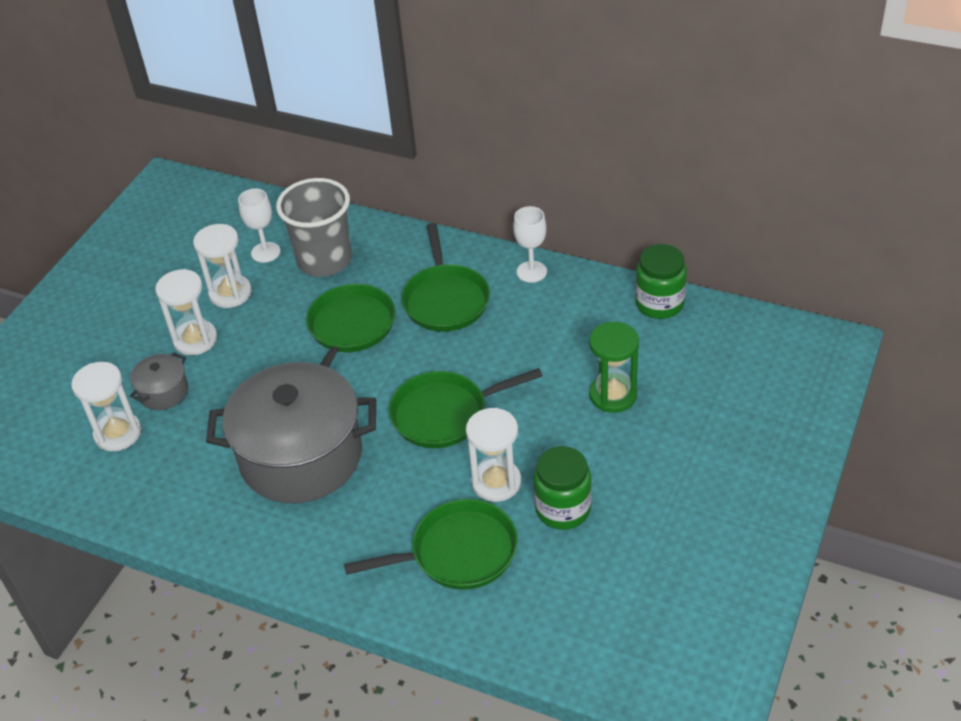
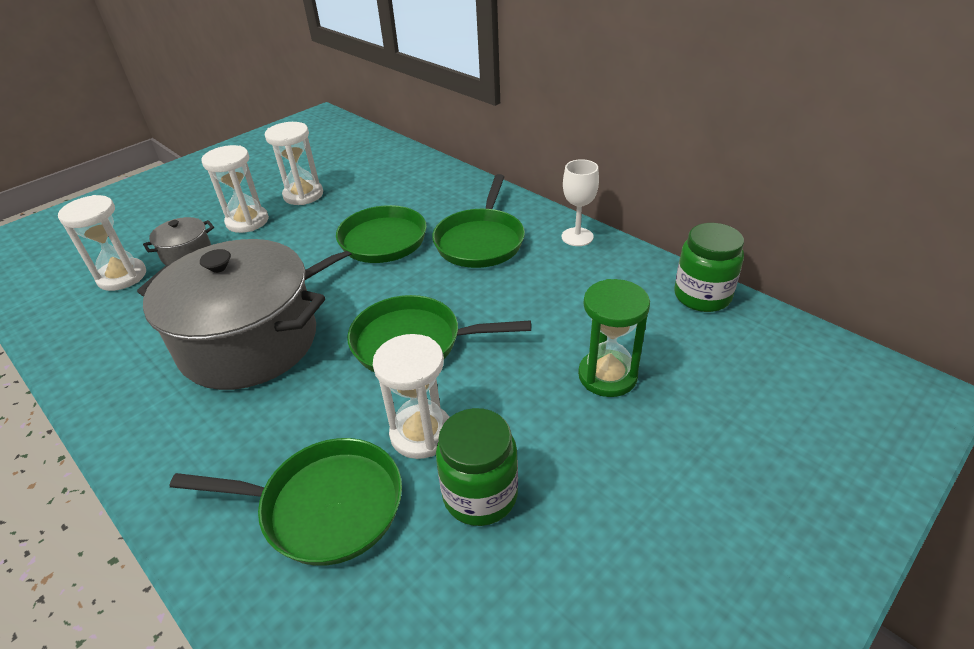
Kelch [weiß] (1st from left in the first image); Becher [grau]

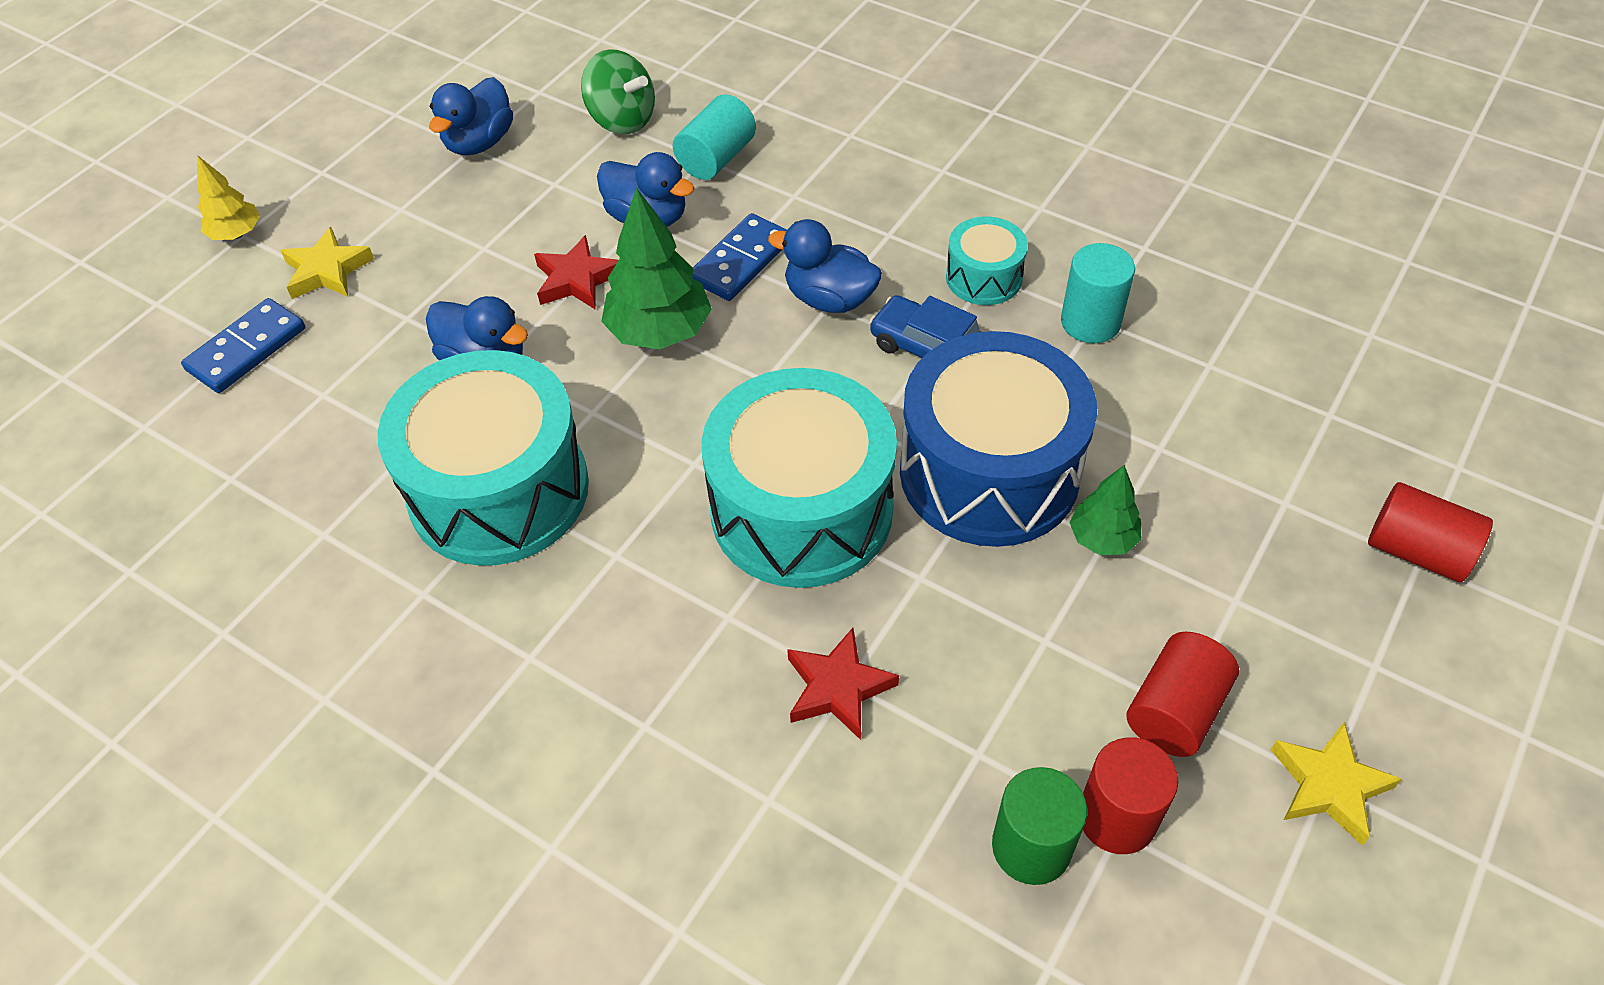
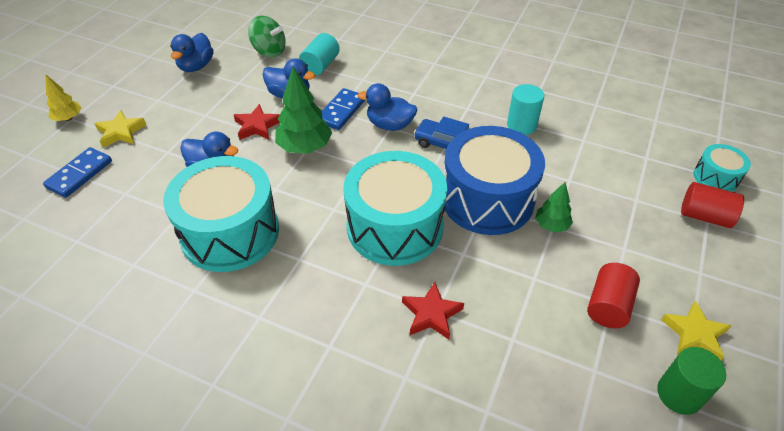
Trommel [türkis] (3rd from left); Vollzylinder [grün]; Vollzylinder [rot] (1st from left in the first image)

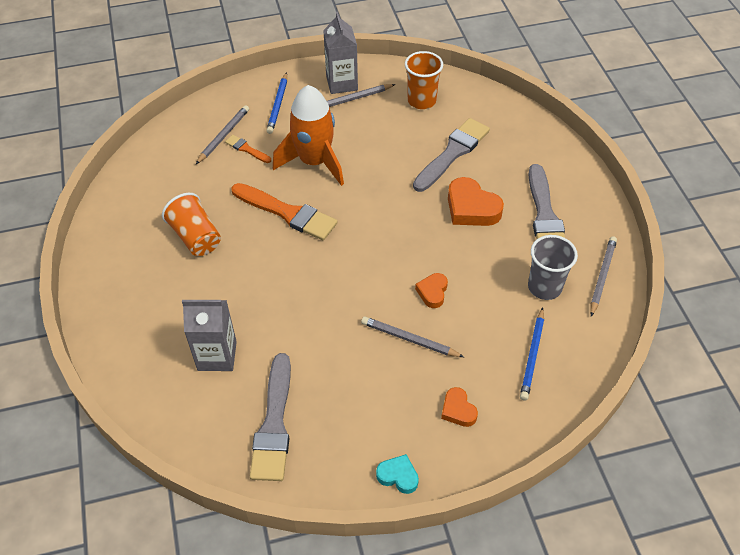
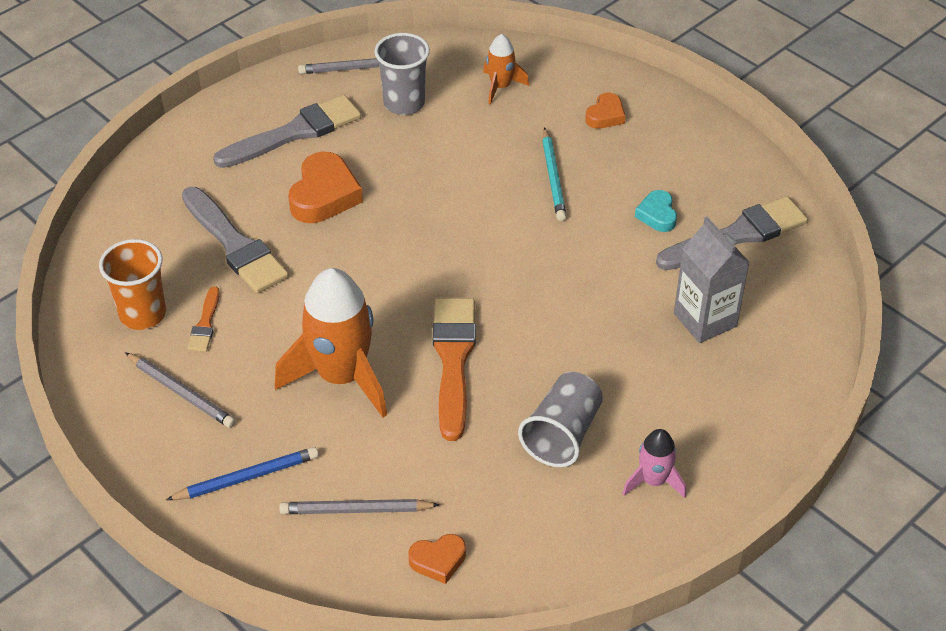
Becher [grau] (2nd from left); Pinsel [orange] (1st from left); Getränkekarton [grau] (2nd from left in the first image); Bleistift [türkis]; Herz [türkis]; Pinsel [grau] (1st from left); Herz [orange] (2nd from left); Rakete [orange] (2nd from left); Rakete [rosa]

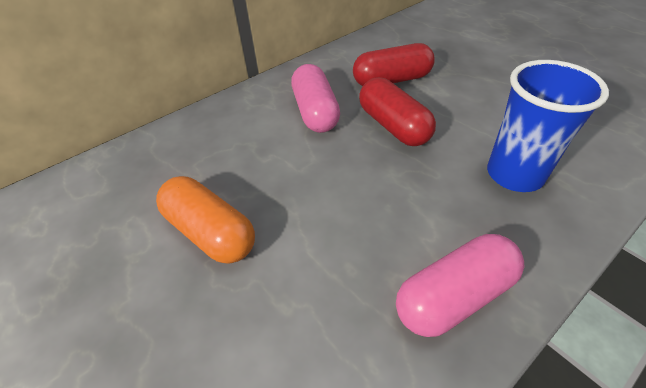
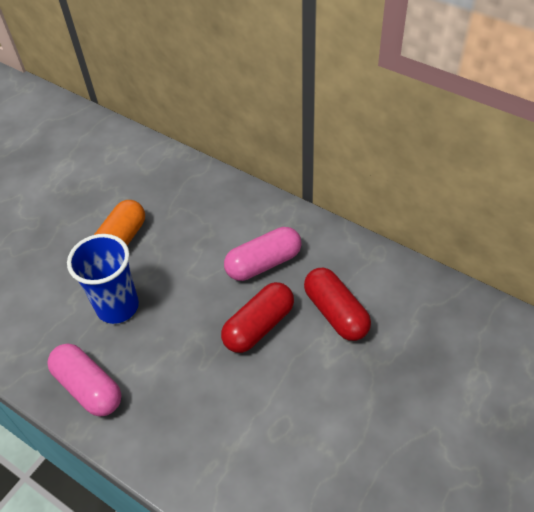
Becher [blau]

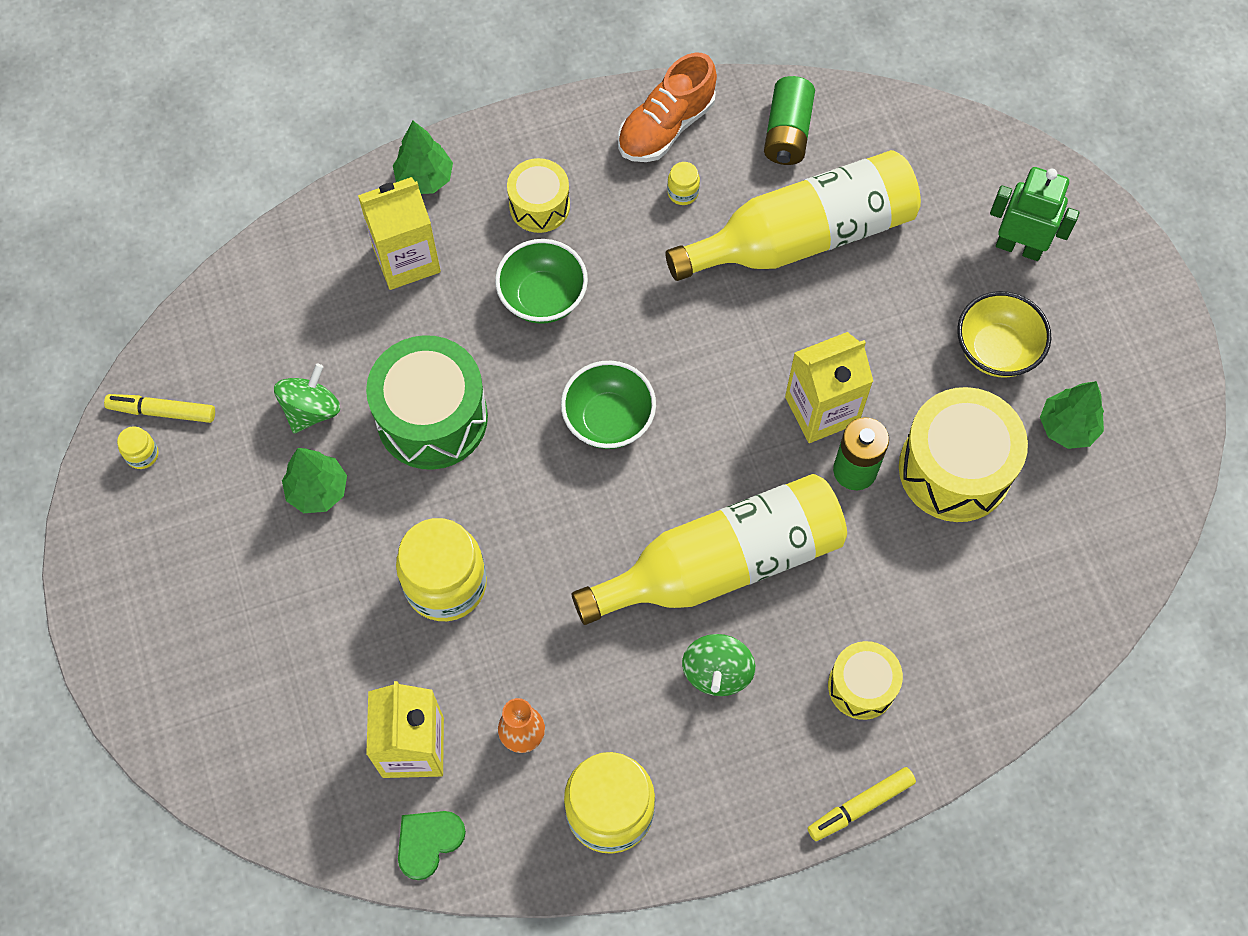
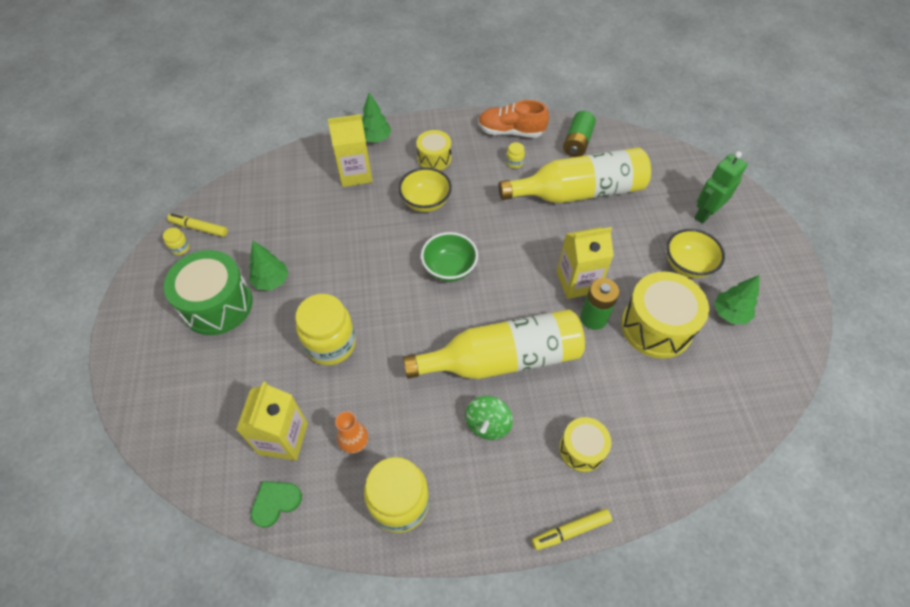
Kreisel [grün] (1st from left in the first image); Trommel [grün]; Schüssel [gelb] (1st from left); Schuh [orange]; Roboter [grün]

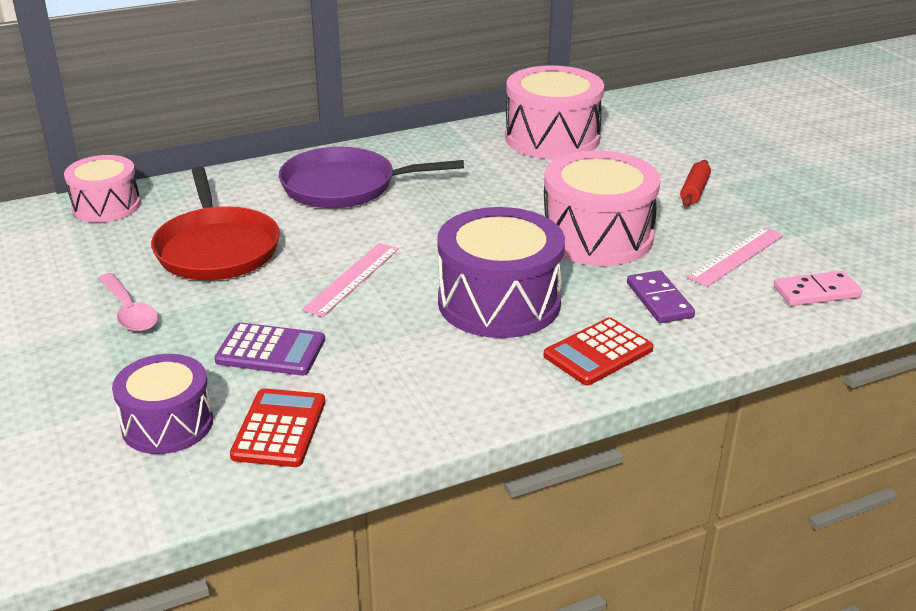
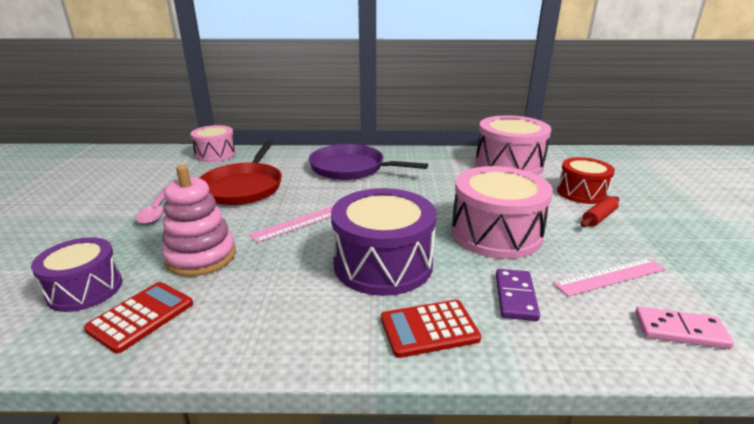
Stapelspielzeug [rosa]; Trommel [rot]

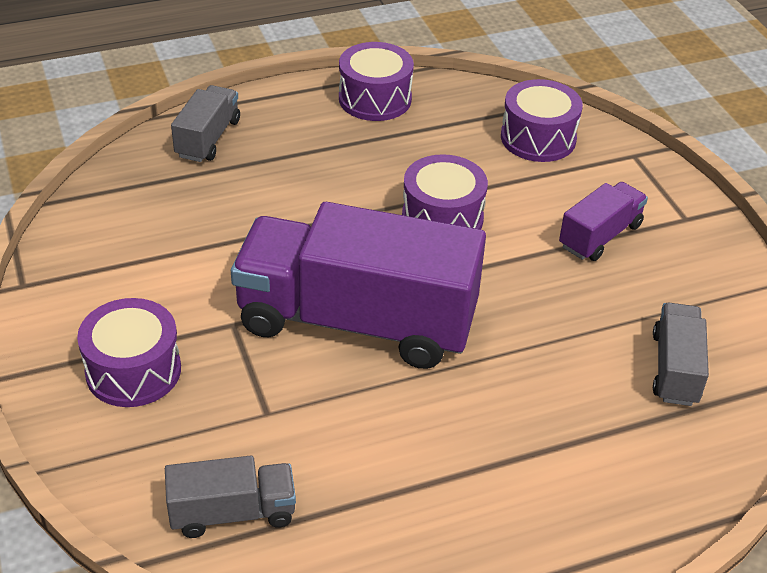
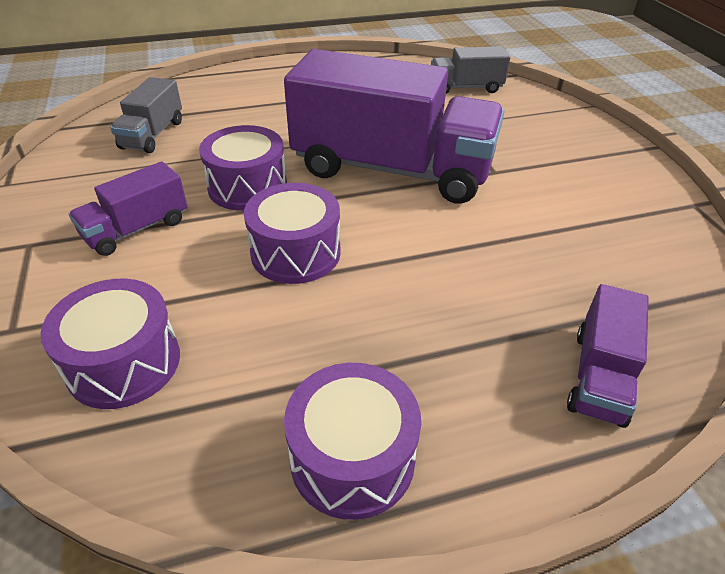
Trommel [lila] (2nd from left); Lastwagen [lila] (3rd from left)

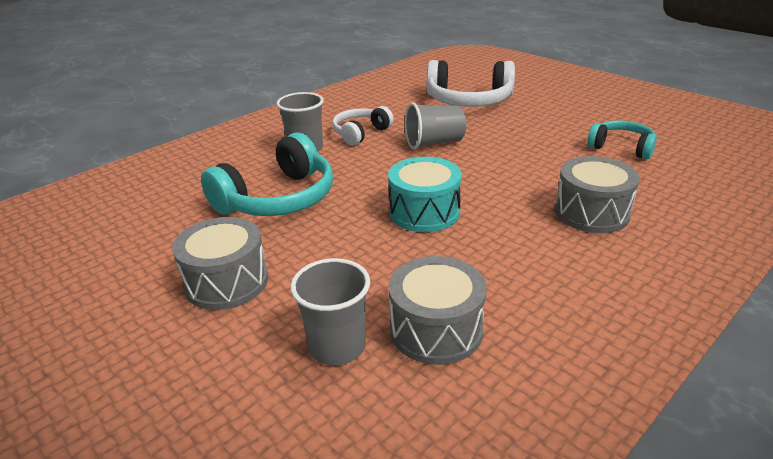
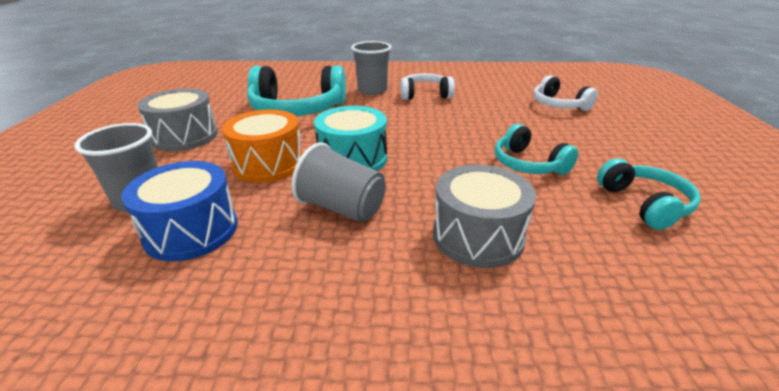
Trommel [blau]; Becher [grau] (2nd from left); Kopfhörer [weiß] (2nd from left); Trommel [orange]; Kopfhörer [türkis] (2nd from left)

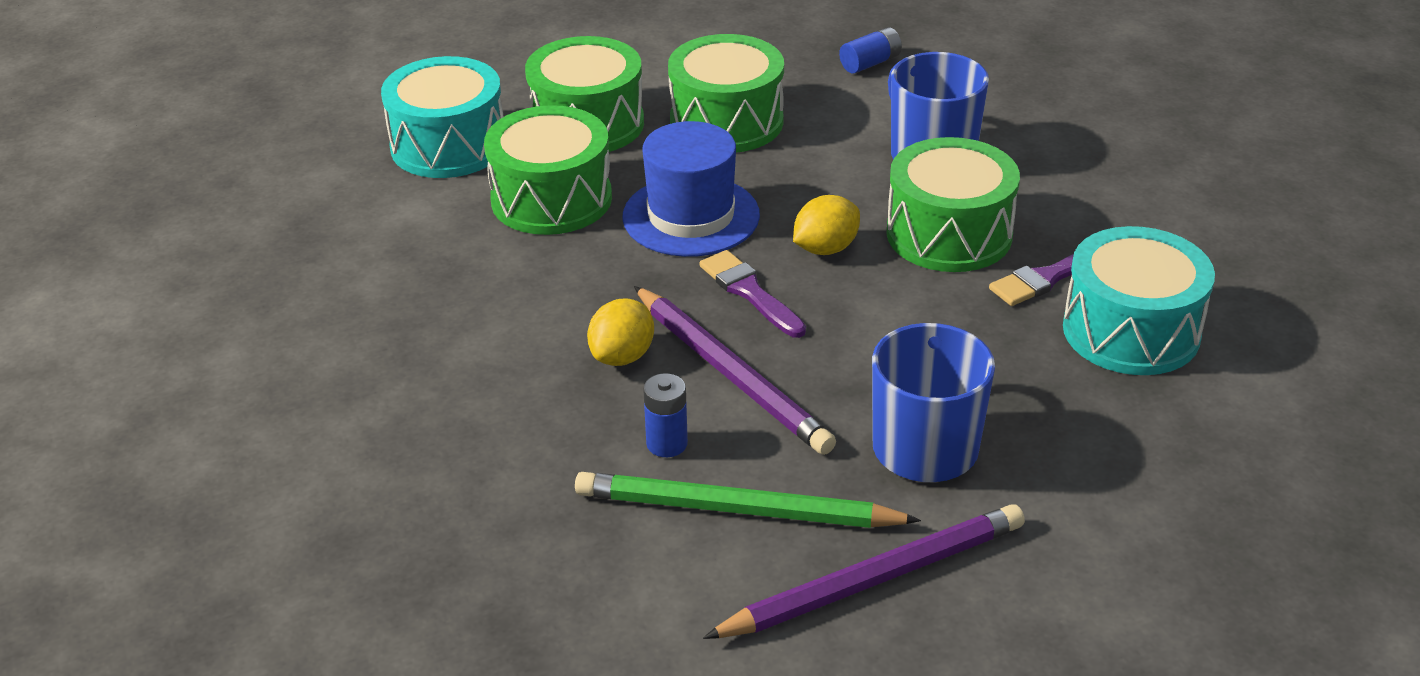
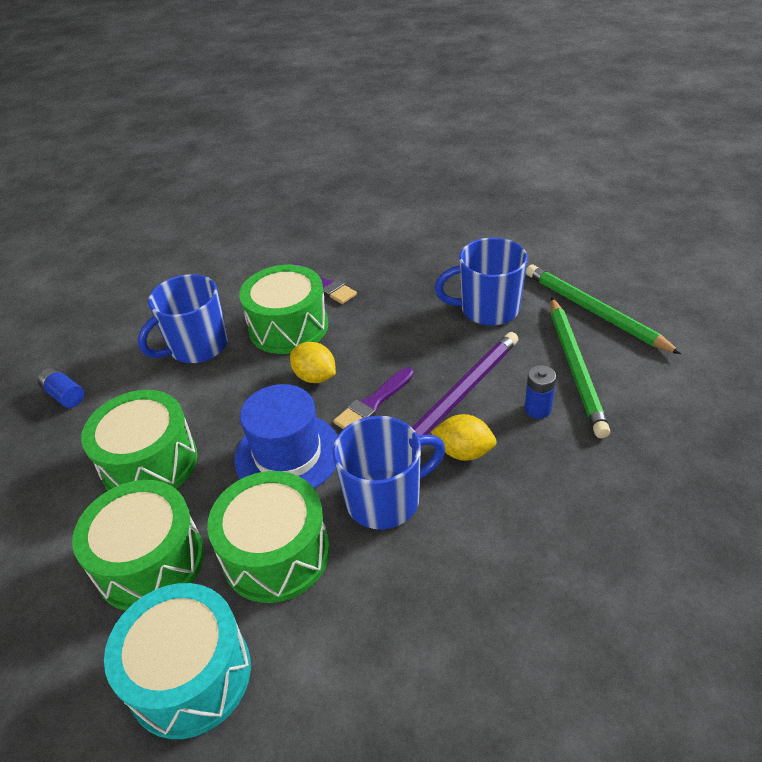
Bleistift [grün] (2nd from left); Trommel [türkis] (2nd from left in the first image); Tasse [blau] (2nd from left)

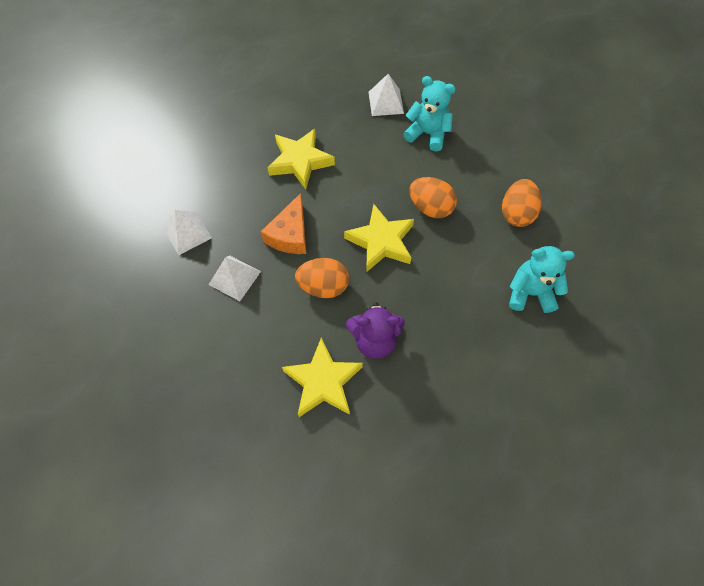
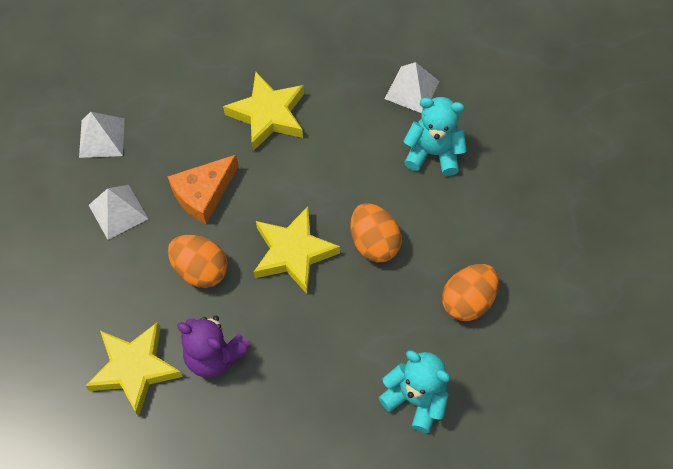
Teddybär [türkis] (2nd from left)

